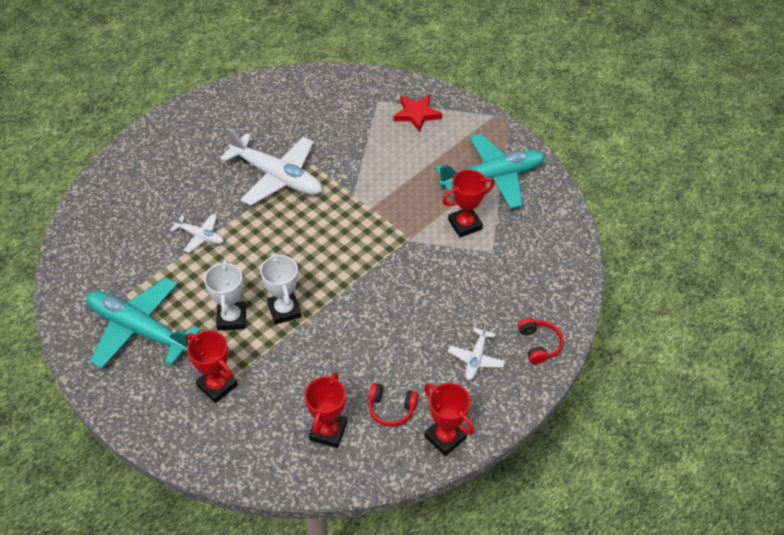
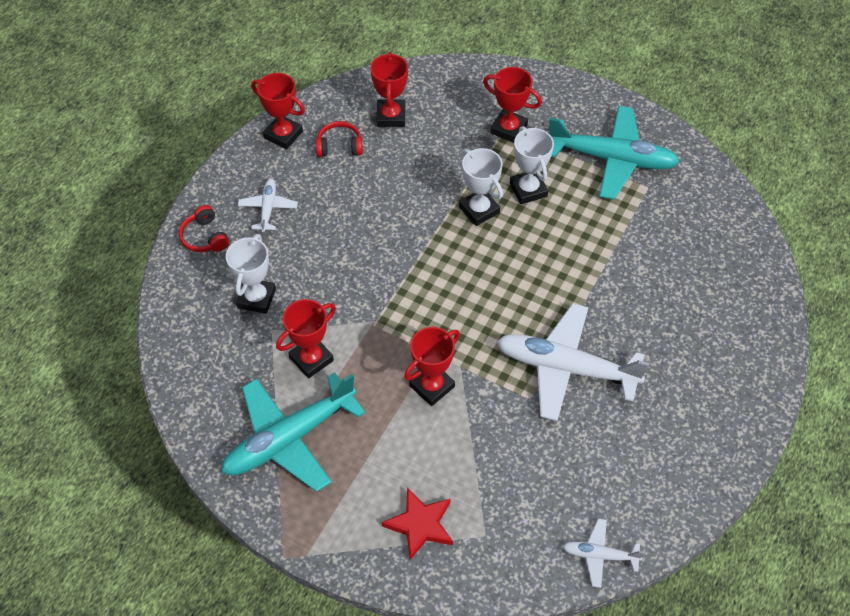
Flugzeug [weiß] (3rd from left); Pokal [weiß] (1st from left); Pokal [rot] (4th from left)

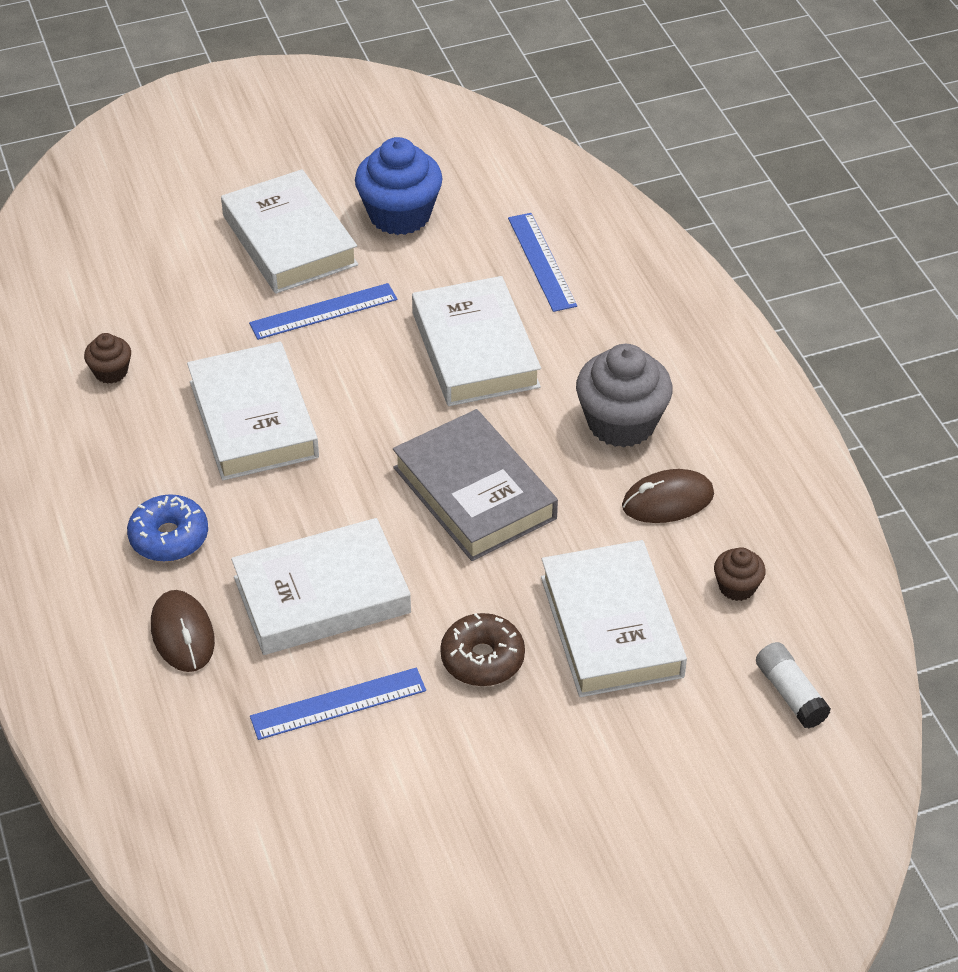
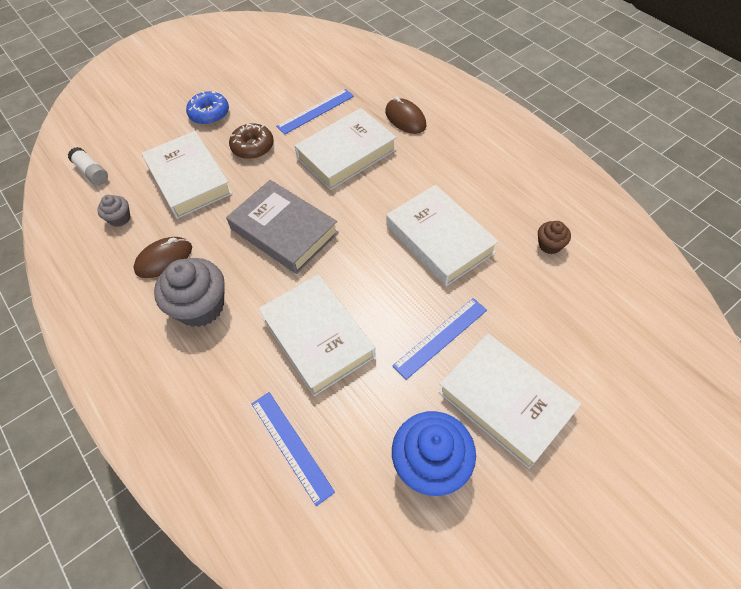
Donut [blau]; Muffin [grau] (1st from left)

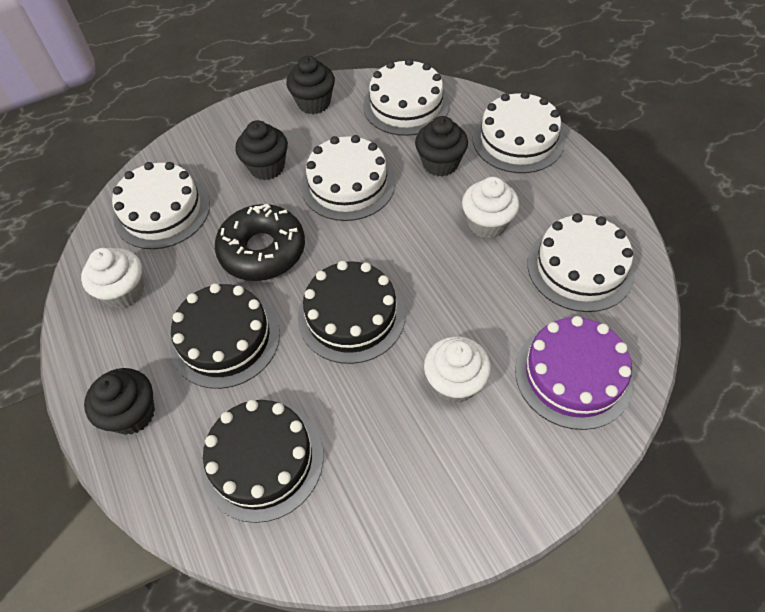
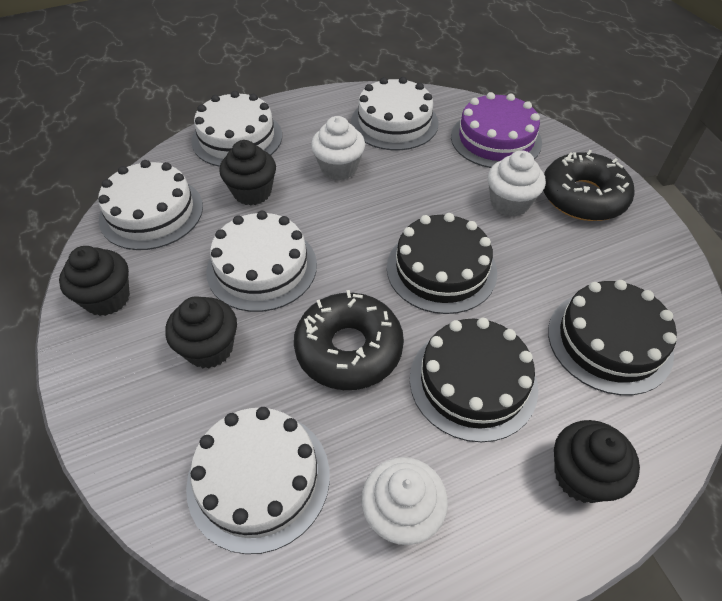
Donut [schwarz] (2nd from left)

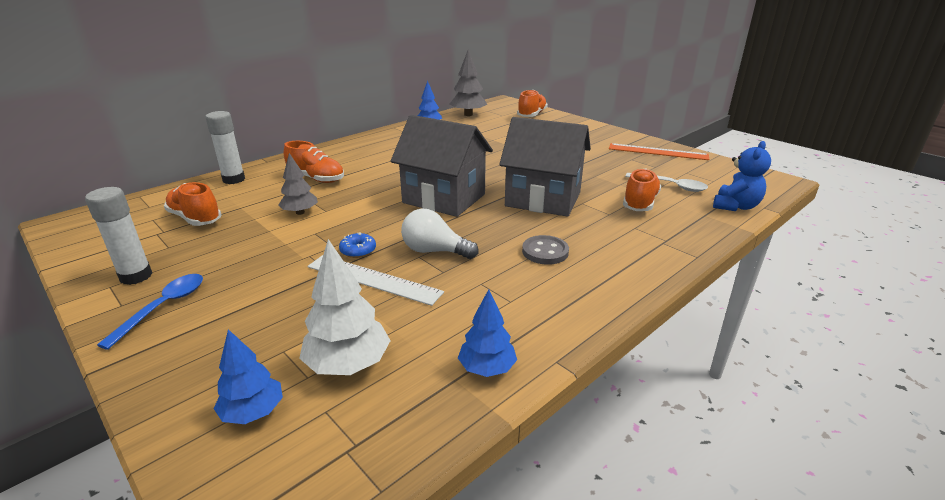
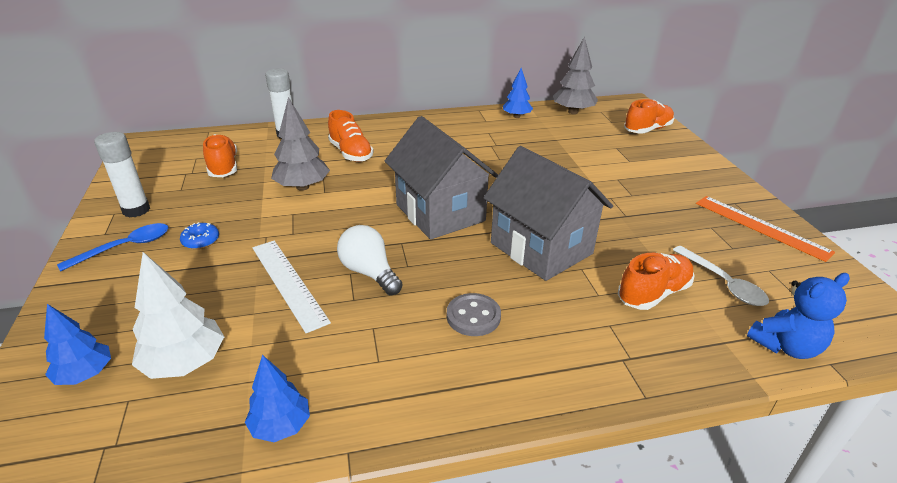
Baum [grau] (1st from left); Donut [blau]

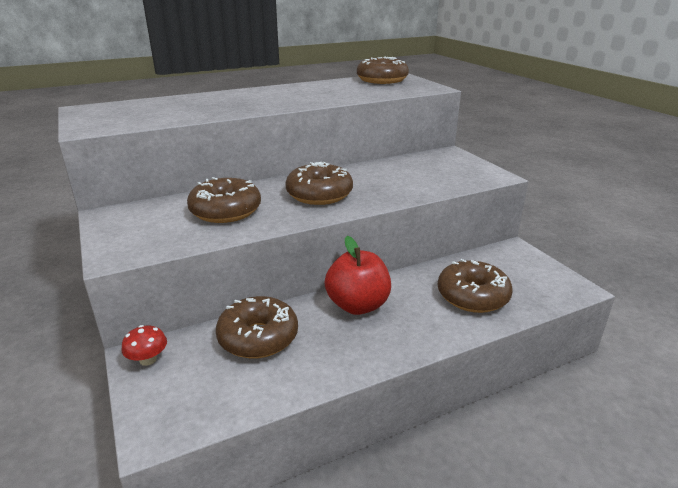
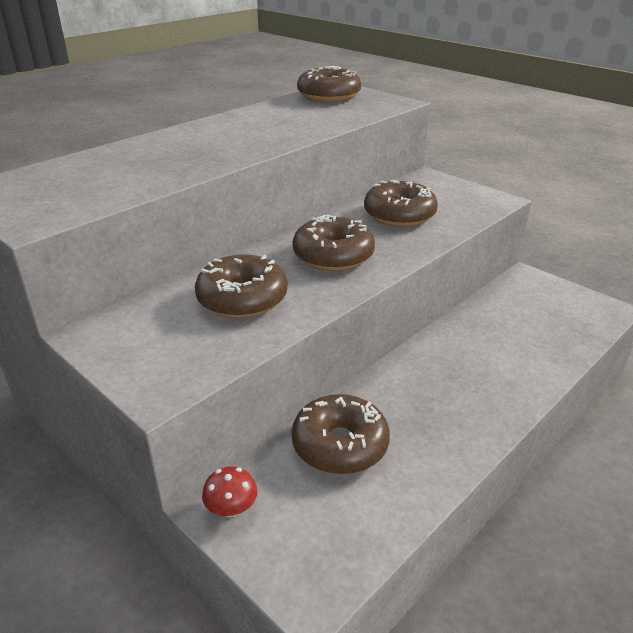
Apfel [rot]; Donut [braun] (5th from left)

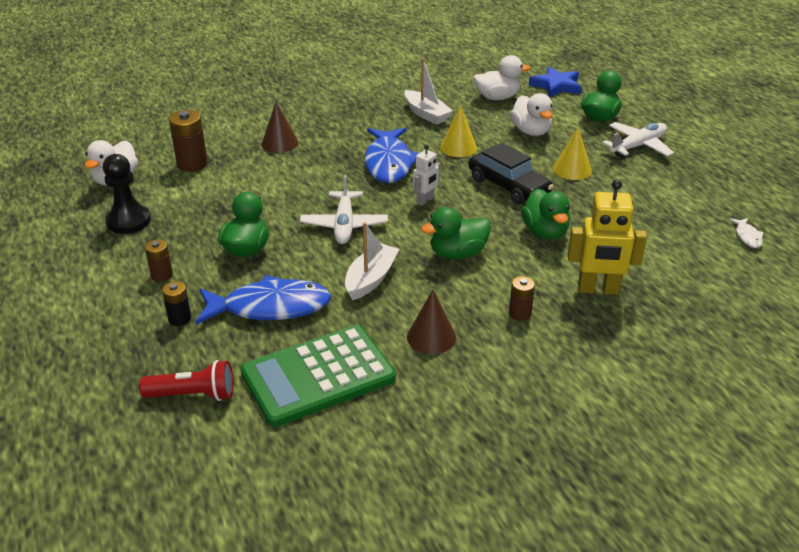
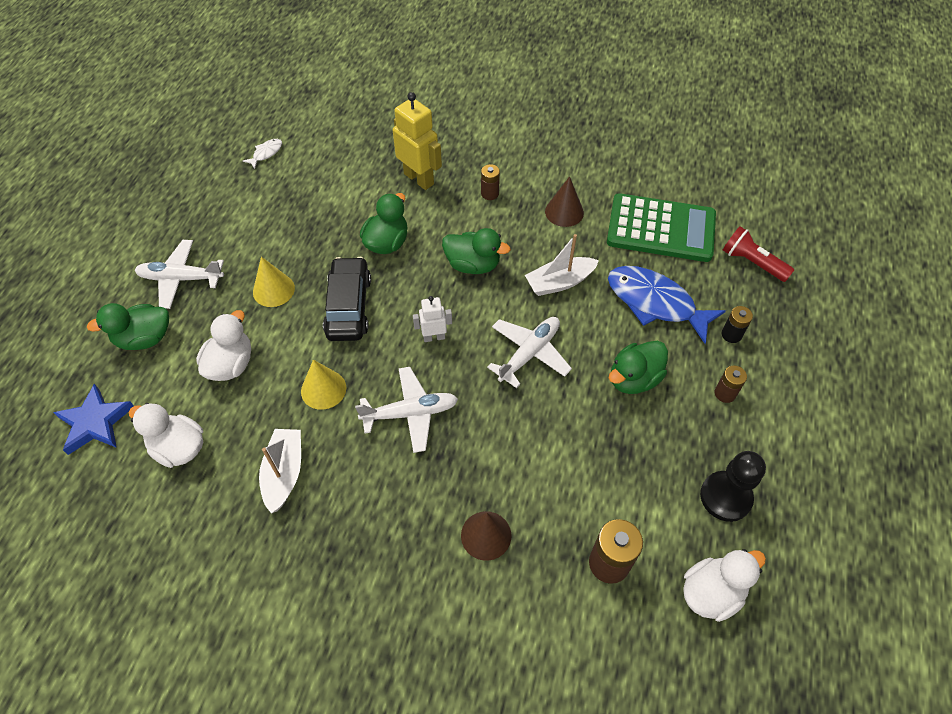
Flugzeug [weiß] (2nd from left)

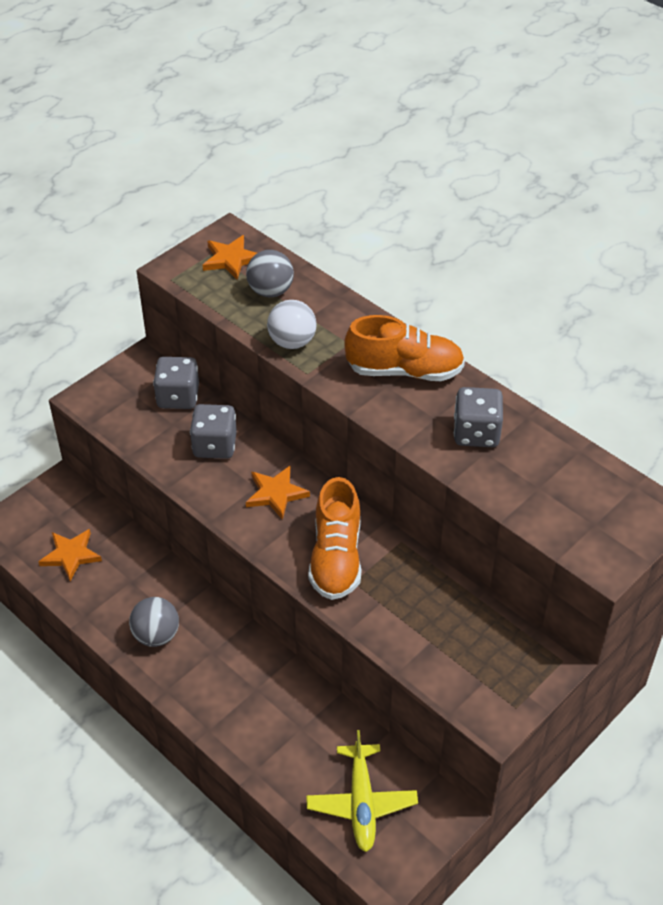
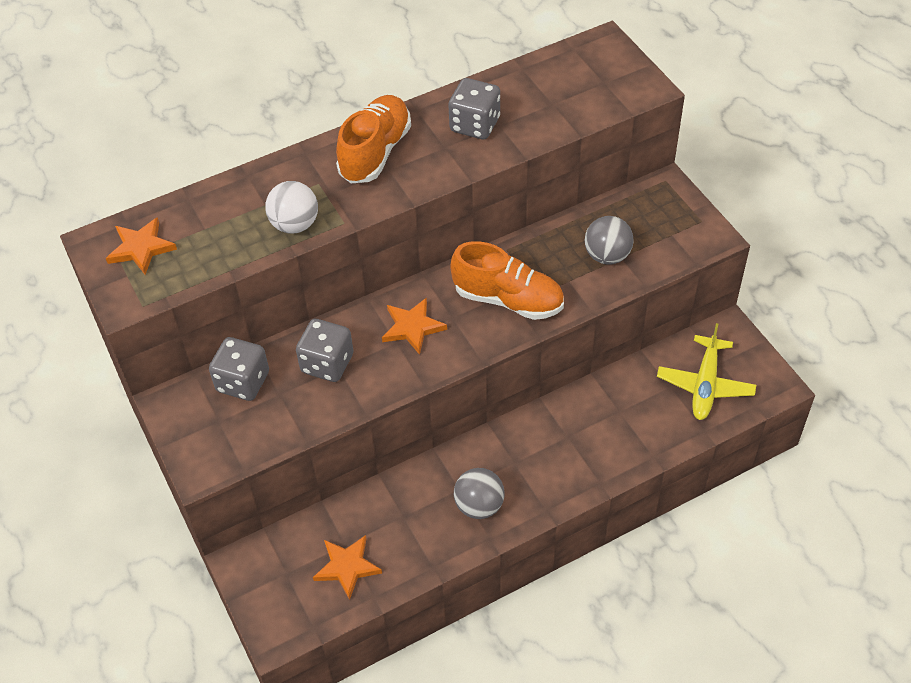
Ball [grau] (2nd from left); Flugzeug [gelb]

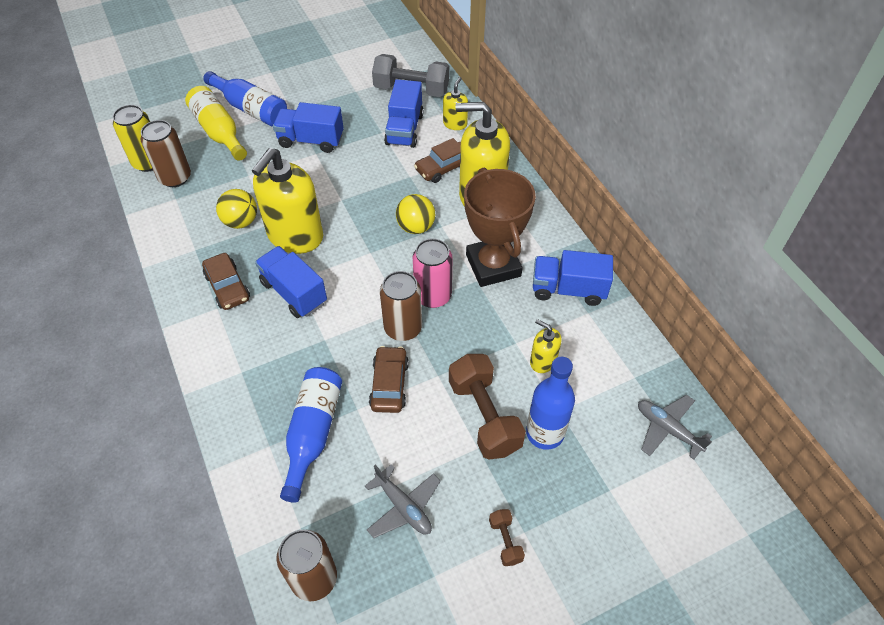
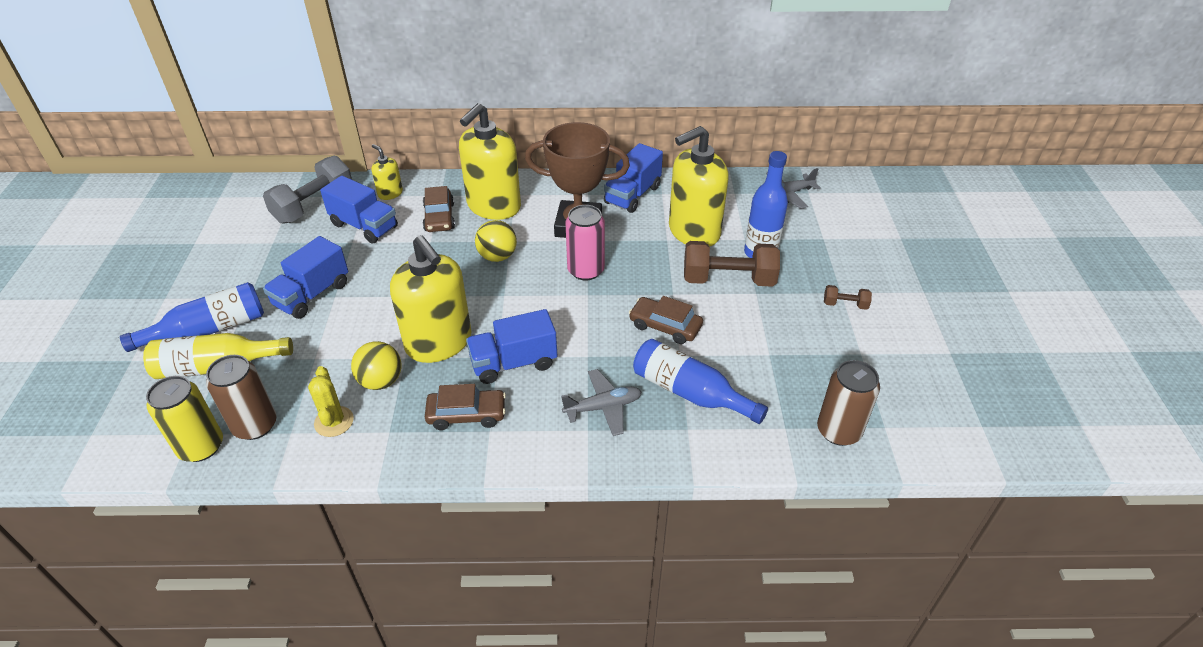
Flugzeug [grau] (1st from left); Dose [braun] (3rd from left in the first image); Seifenspender [gelb] (4th from left); Kaktus [gelb]

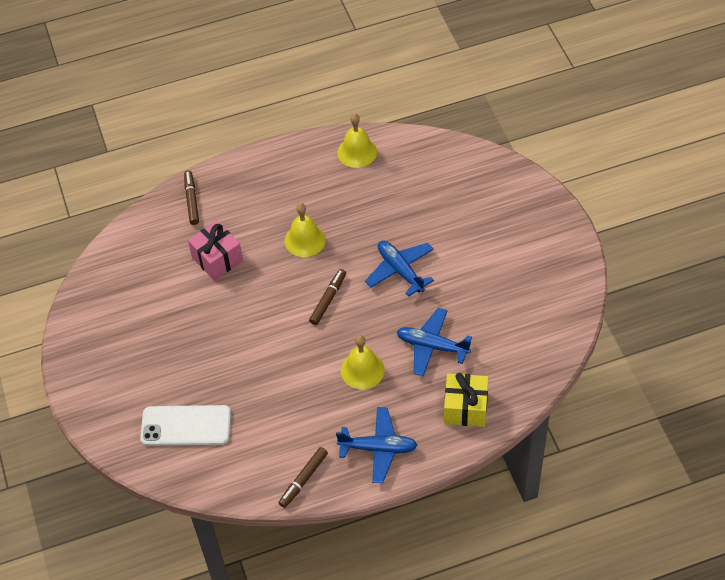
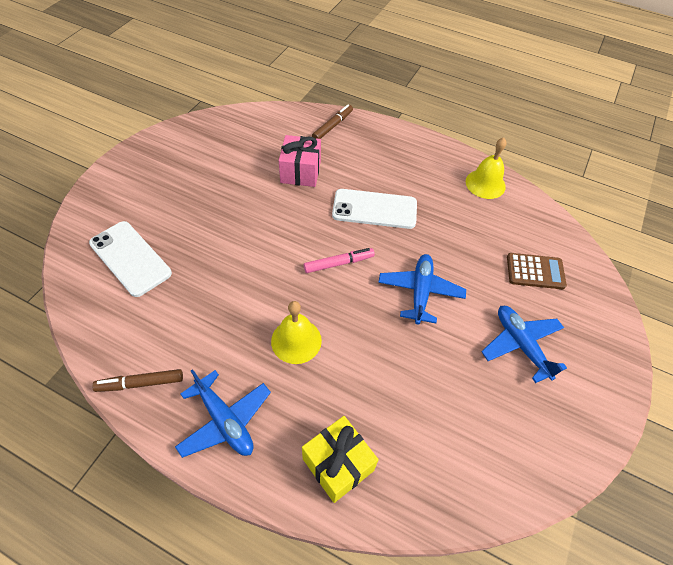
Handy [weiß] (2nd from left); Filzstift [rosa]; Flugzeug [blau] (3rd from left); Taschenrechner [braun]

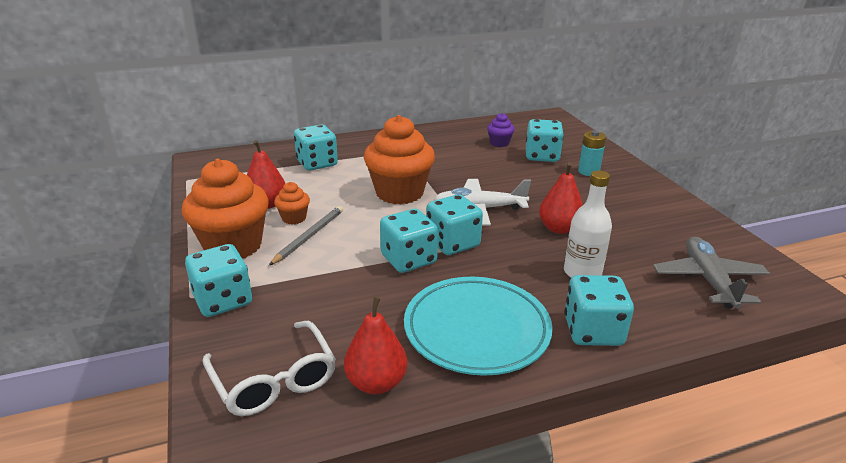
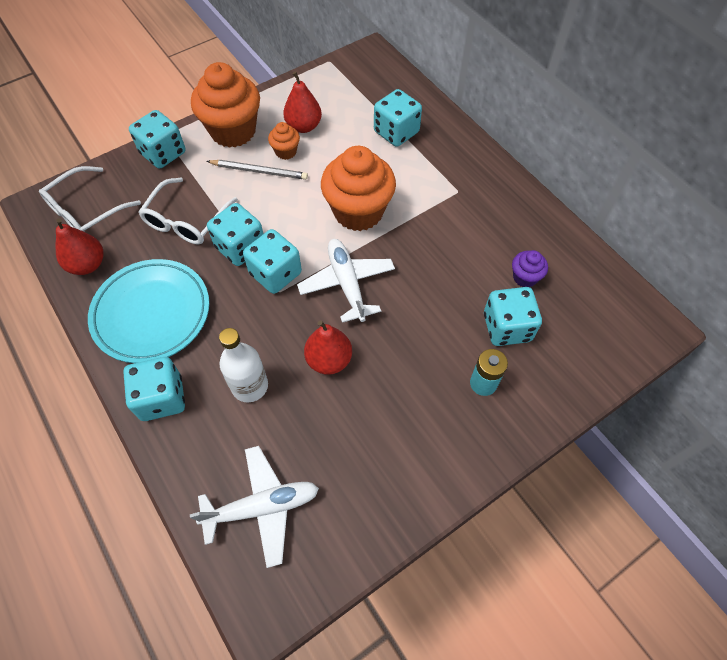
Flugzeug [weiß] (1st from left); Brille [weiß] (2nd from left)

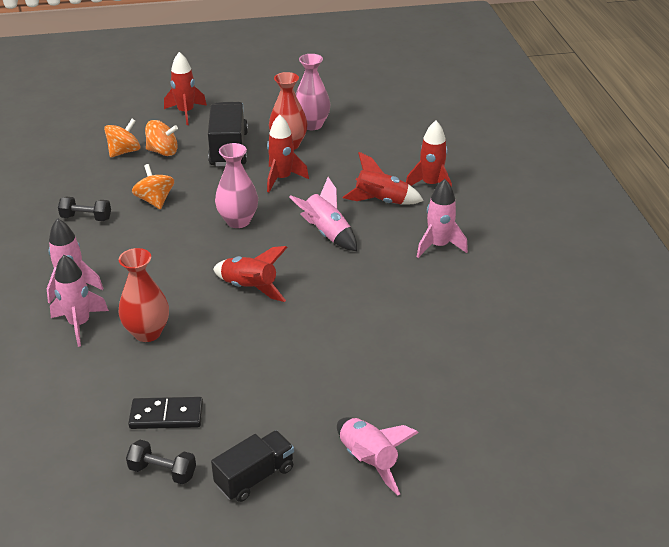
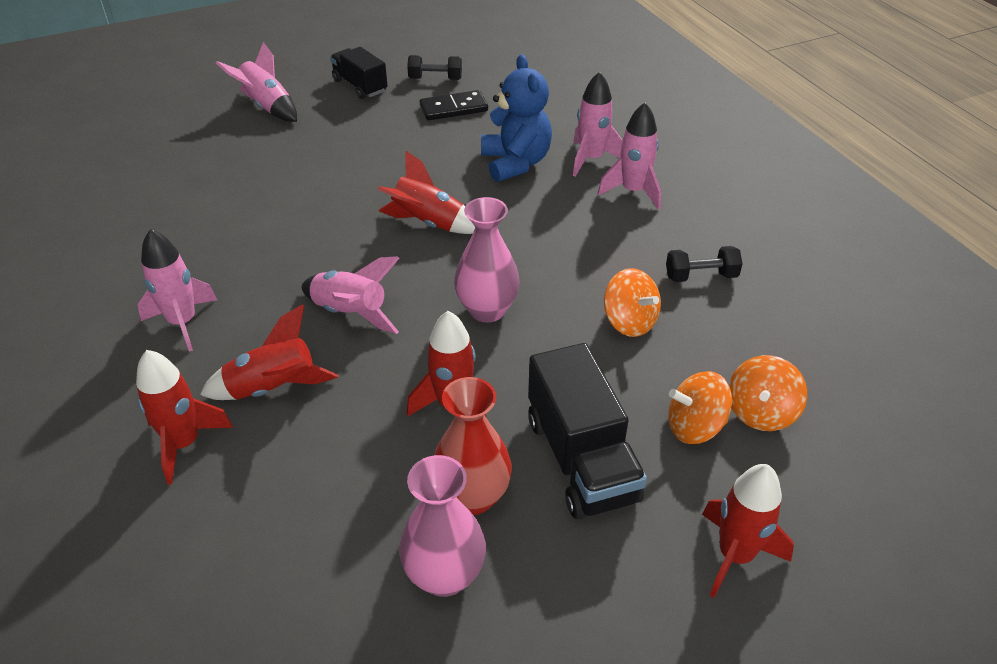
Teddybär [blau]; Lastwagen [schwarz] (1st from left)

